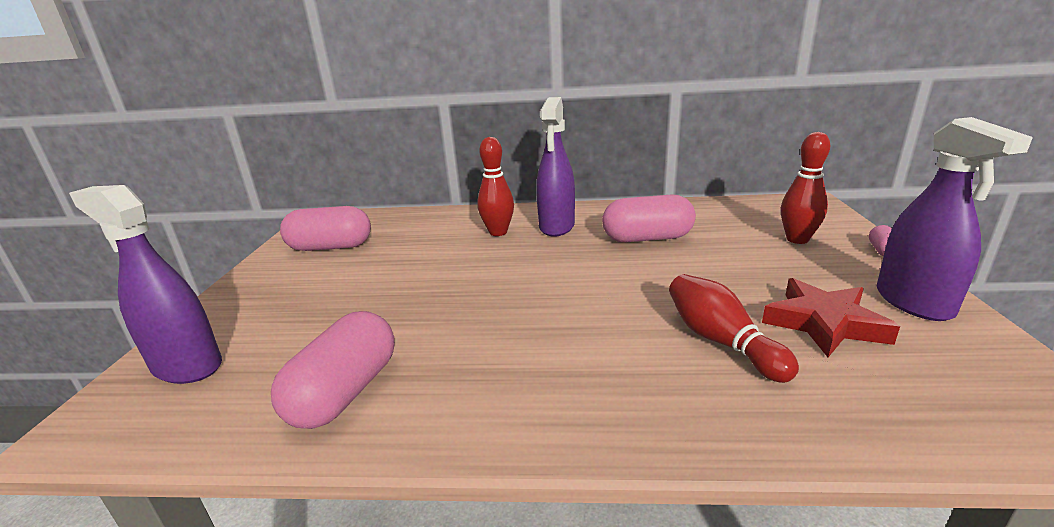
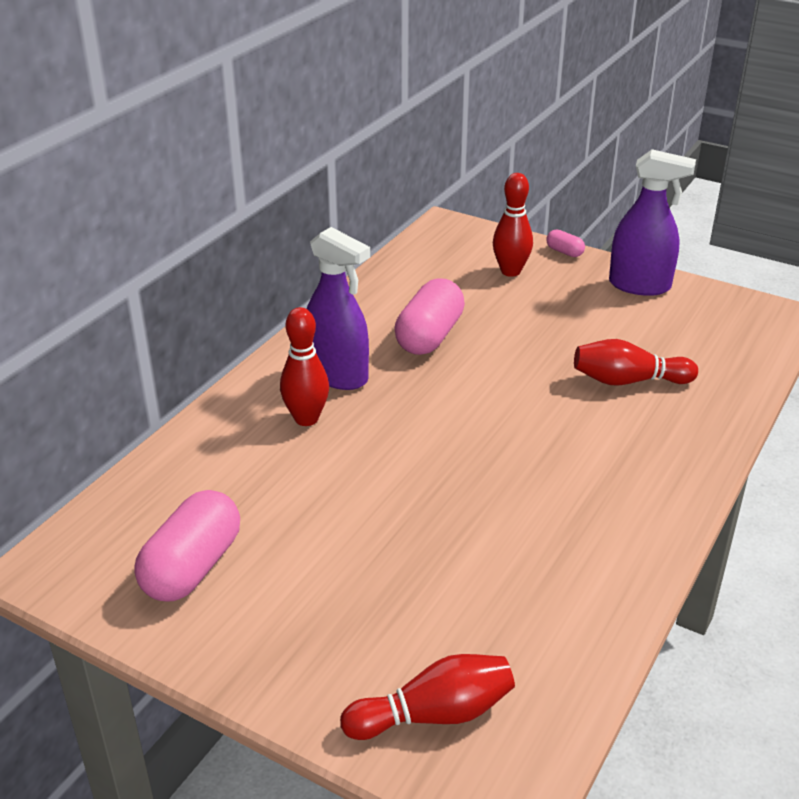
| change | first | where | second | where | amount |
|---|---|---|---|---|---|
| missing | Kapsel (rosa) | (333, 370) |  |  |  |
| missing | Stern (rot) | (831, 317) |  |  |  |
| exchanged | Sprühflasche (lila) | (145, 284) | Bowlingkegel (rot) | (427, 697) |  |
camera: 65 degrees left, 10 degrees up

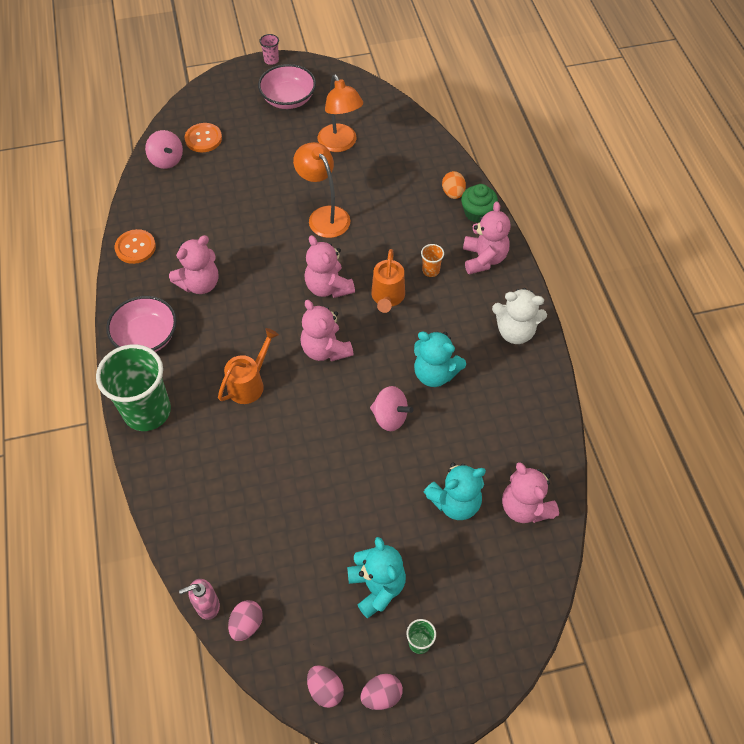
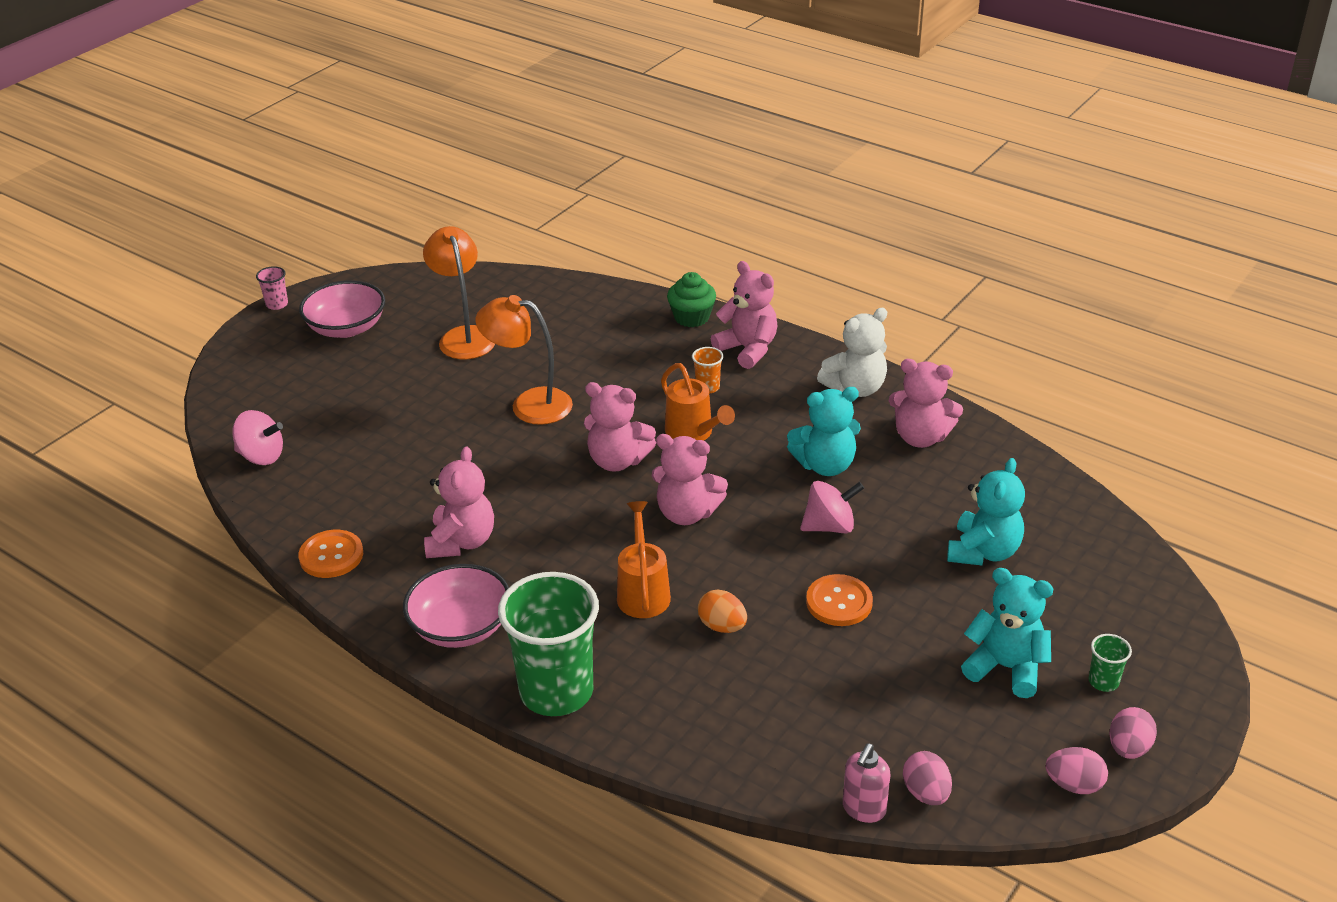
| change | first | where | second | where | amount |
|---|---|---|---|---|---|
| relocated | Knopf (orange) | (203, 137) |  | (839, 600) |  |
| relocated | Ei (orange) | (454, 185) |  | (722, 611) |  |
| relocated | Teddybär (rosa) | (530, 492) |  | (926, 403) |  |
| spun | Lampe (orange) | (340, 113) |  | (459, 292) | 135 degrees counterclockwise |
camera: 40 degrees left, 20 degrees down

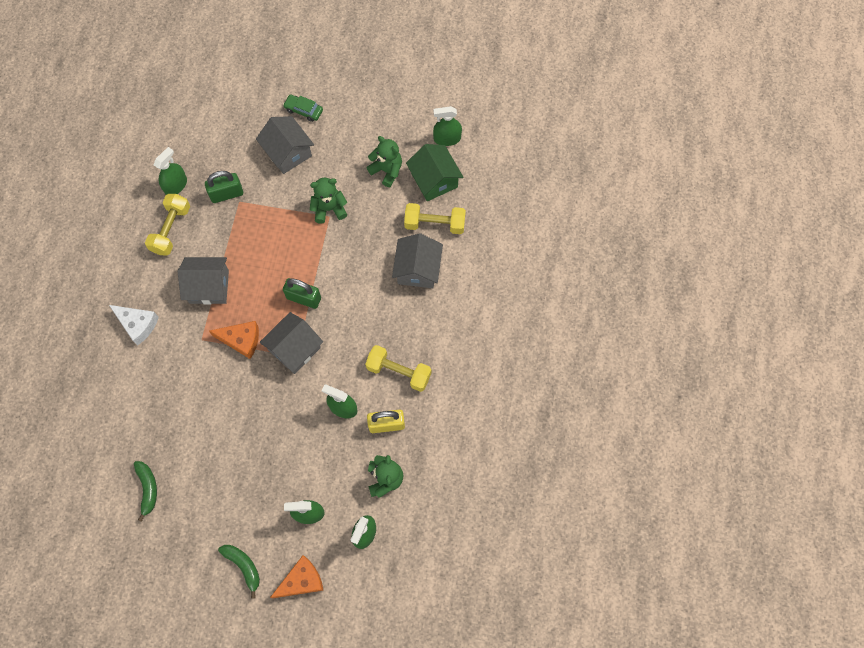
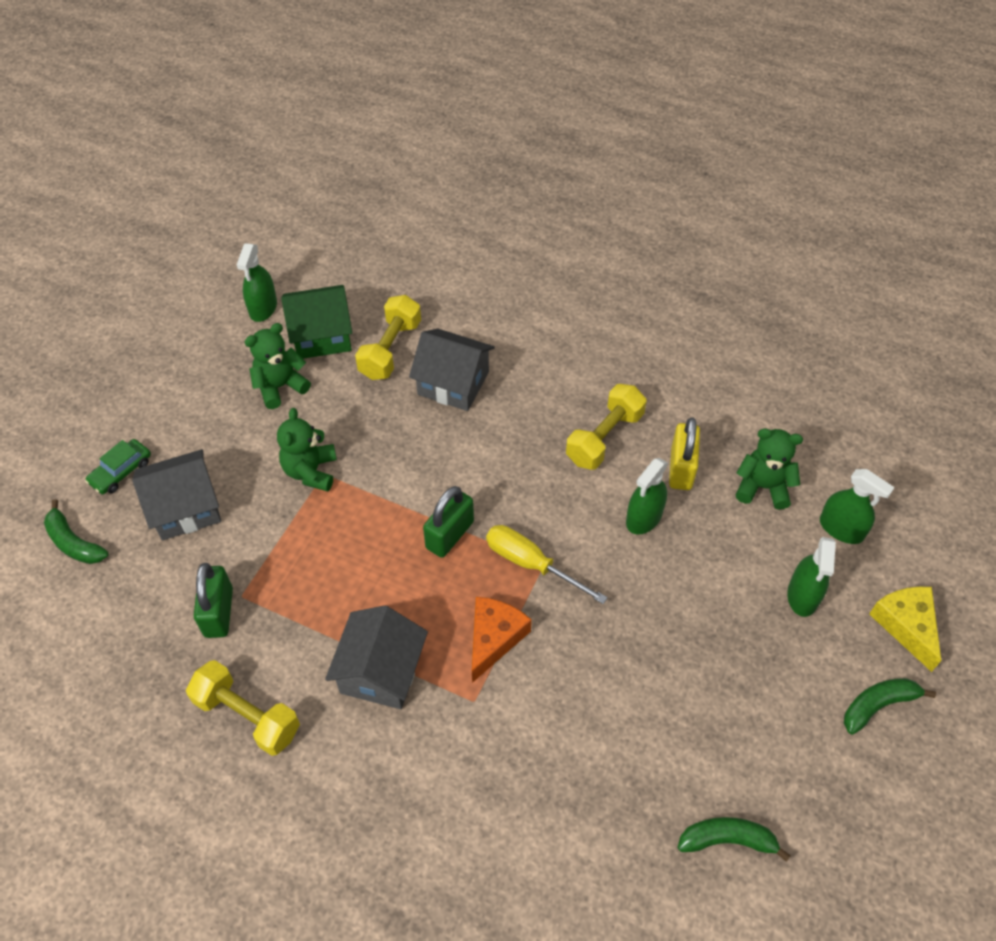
| change | first | where | second | where | amount |
|---|---|---|---|---|---|
| missing | Käse (weiß) | (134, 325) |  |  |  |
| missing | Sprühflasche (grün) | (170, 171) |  |  |  |
| appeared |  |  | Banane (grün) | (76, 531) |  |
| exchanged | Haus (grau) | (291, 343) | Schraubenzieher (gelb) | (547, 564) |  |
| colour | Käse (orange) | (296, 576) | Käse (gelb) | (905, 629) |  |
camera: 75 degrees left, 15 degrees down

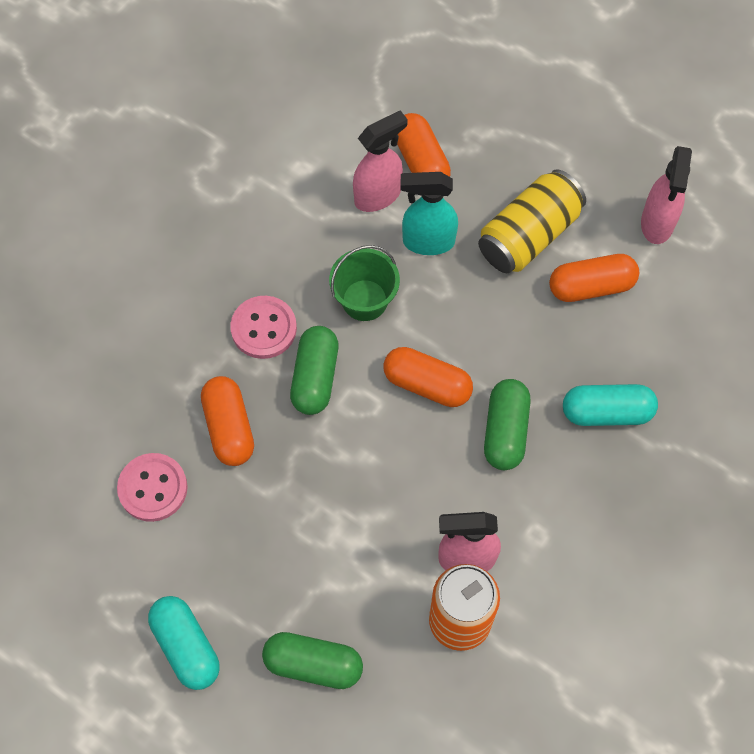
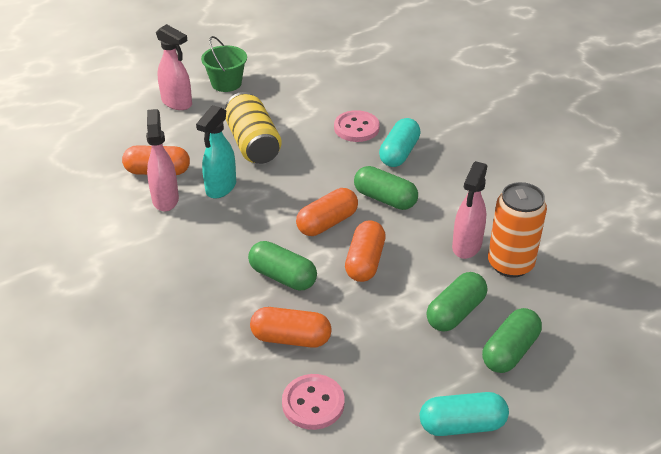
| change | first | where | second | where | amount |
|---|---|---|---|---|---|
| appeared |  |  | Kapsel (grün) | (457, 302) |  |
| relocated | Knopf (rosa) | (263, 327) |  | (357, 126) |  |
| relocated | Eimer (grün) | (364, 283) |  | (224, 64) |  |
| relocated | Kapsel (orange) | (594, 278) |  | (365, 251) |  |
| relocated | Sprühflasche (rosa) | (666, 195) |  | (174, 67) |  |
camera: 65 degrees left, 25 degrees down

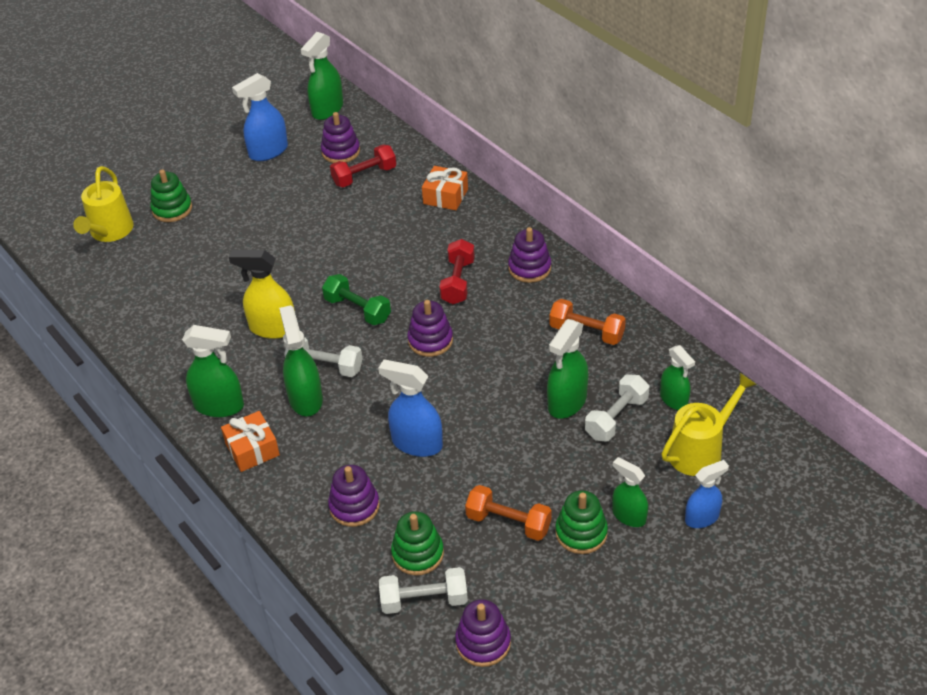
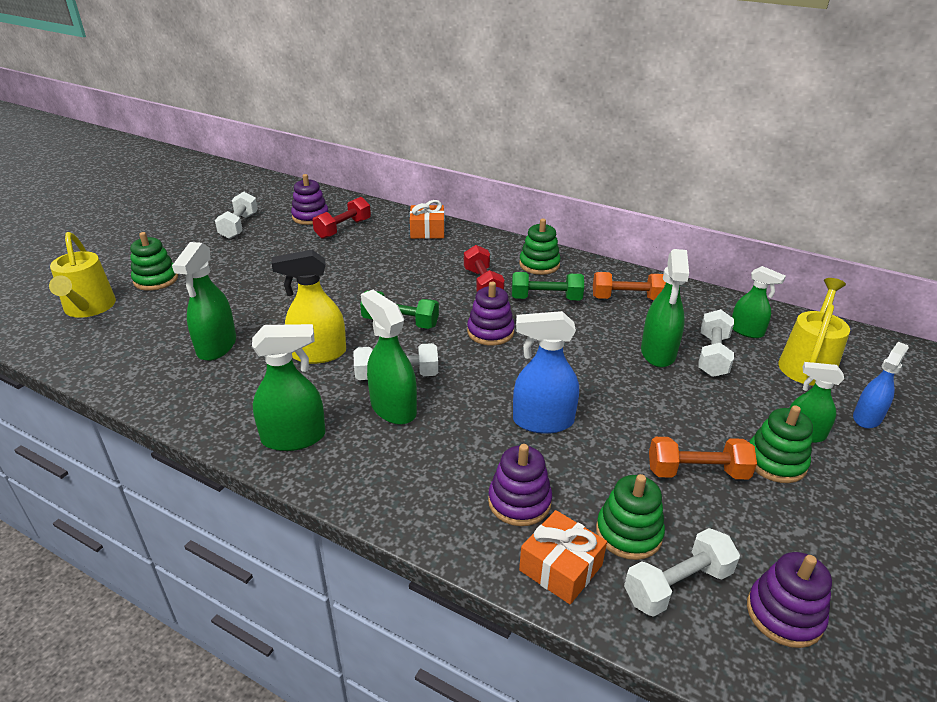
| change | first | where | second | where | amount |
|---|---|---|---|---|---|
| appeared |  |  | Hantel (grün) | (548, 286) |  |
| relocated | Geschenk (orange) | (250, 441) |  | (563, 557) |  |
| relocated | Sprühflasche (grün) | (322, 76) |  | (204, 301) |  |
| exchanged | Sprühflasche (blau) | (260, 117) | Hantel (weiß) | (236, 215) |  |
| colour | Stapelspielzeug (lila) | (529, 255) | Stapelspielzeug (grün) | (540, 247) |  |
camera: 25 degrees left, 10 degrees down

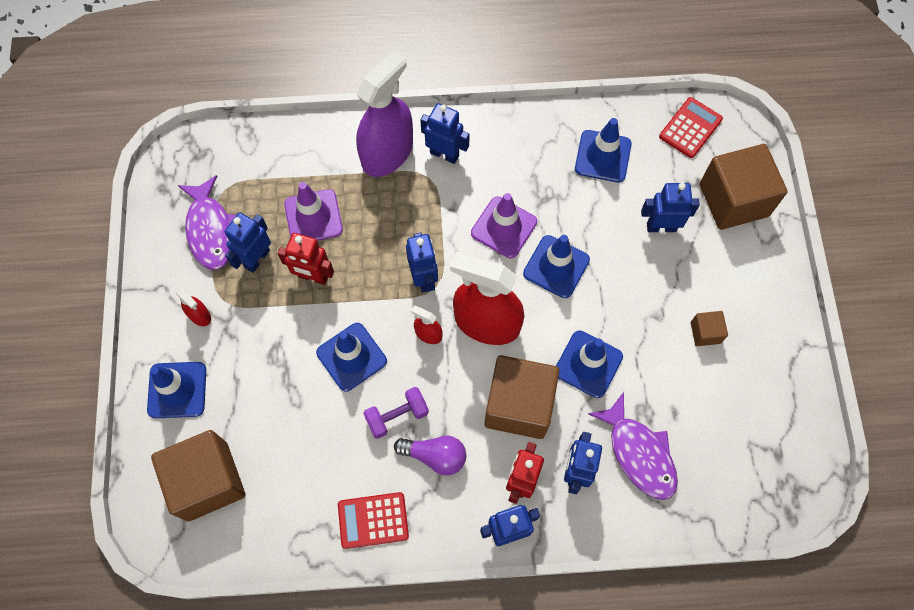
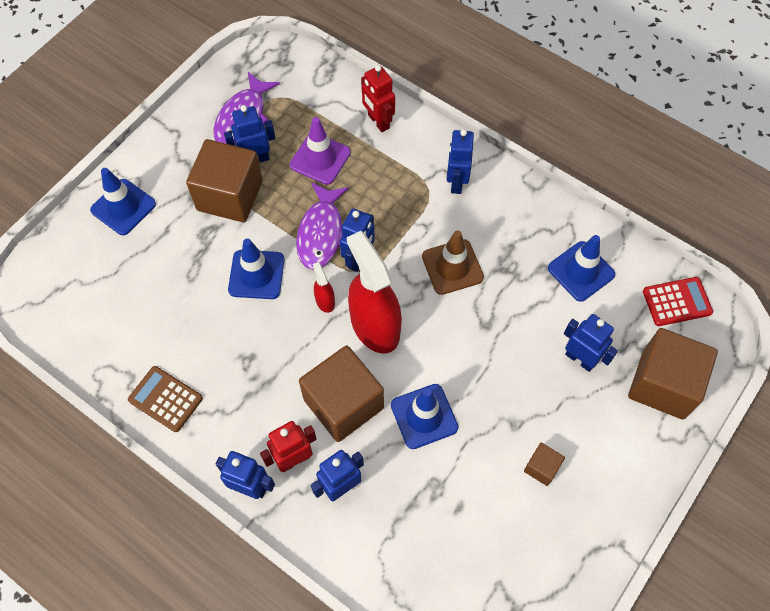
| change | first | where | second | where | amount |
|---|---|---|---|---|---|
| missing | Sprühflasche (rot) | (193, 307) |  |  |  |
| missing | Sprühflasche (lila) | (384, 113) |  |  |  |
| missing | Hantel (lila) | (396, 413) |  |  |  |
| missing | Glühbirne (lila) | (430, 456) |  |  |  |
| missing | Leitkegel (blau) | (556, 266) |  |  |  |
| relocated | Kubus (braun) | (198, 475) |  | (224, 180) |  |
| relocated | Roboter (rot) | (306, 259) |  | (378, 98) |  |
| relocated | Fisch (lila) | (633, 446) |  | (322, 226) |  |
| colour | Taschenrechner (rot) | (373, 520) | Taschenrechner (braun) | (165, 399) |  |
| colour | Leitkegel (lila) | (504, 225) | Leitkegel (braun) | (453, 262) |  |
| spun | Roboter (blau) | (445, 133) |  | (460, 161) | 150 degrees counterclockwise |
camera: 40 degrees right, 5 degrees down

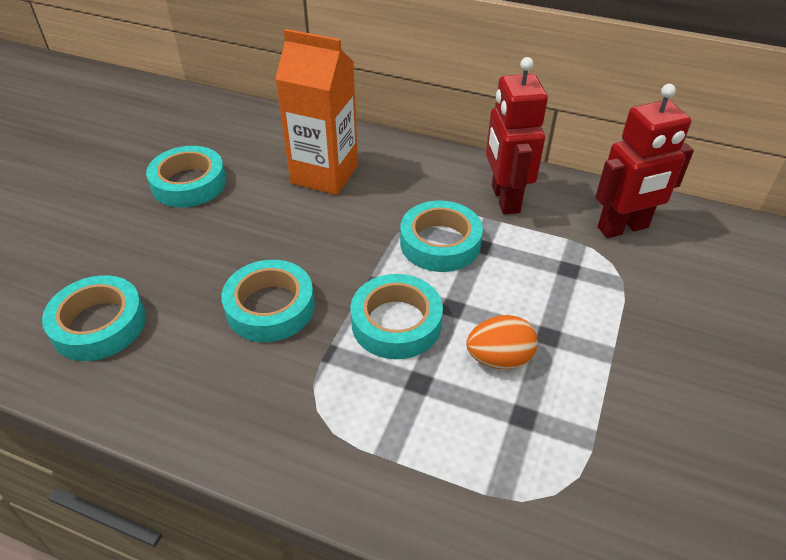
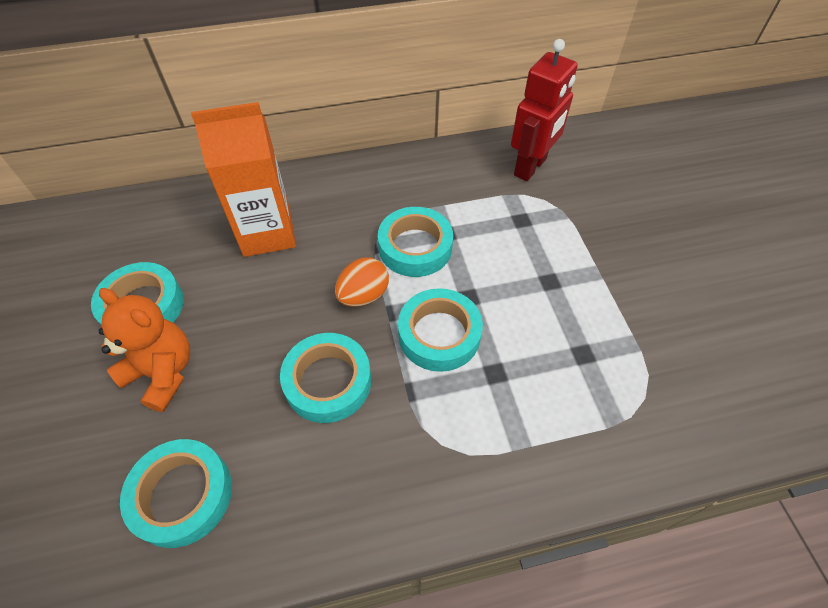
| change | first | where | second | where | amount |
|---|---|---|---|---|---|
| missing | Roboter (rot) | (517, 136) |  |  |  |
| appeared |  |  | Teddybär (orange) | (144, 350) |  |
| relocated | Ei (orange) | (502, 342) |  | (362, 282) |  |
camera: 35 degrees left, 10 degrees up

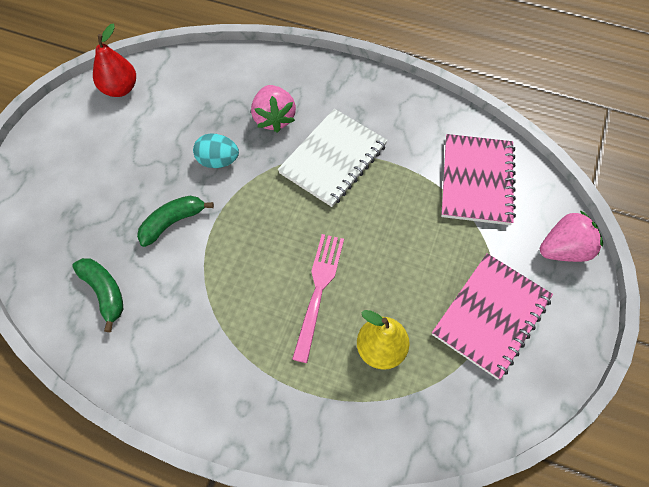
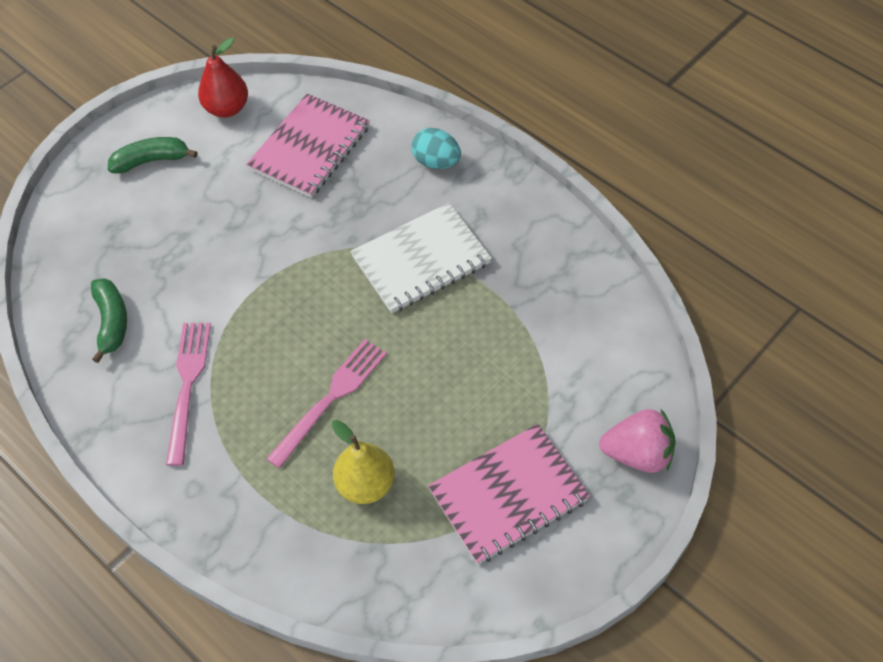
| change | first | where | second | where | amount |
|---|---|---|---|---|---|
| missing | Erdbeere (rosa) | (273, 109) |  |  |  |
| appeared |  |  | Gabel (rosa) | (188, 394) |  |
| relocated | Banane (grün) | (175, 221) |  | (153, 155) |  |
| relocated | Ei (türkis) | (216, 150) |  | (436, 148) |  |
| relocated | Notizbuch (rosa) | (478, 179) |  | (308, 146) |  |
camera: 25 degrees right, 5 degrees down

